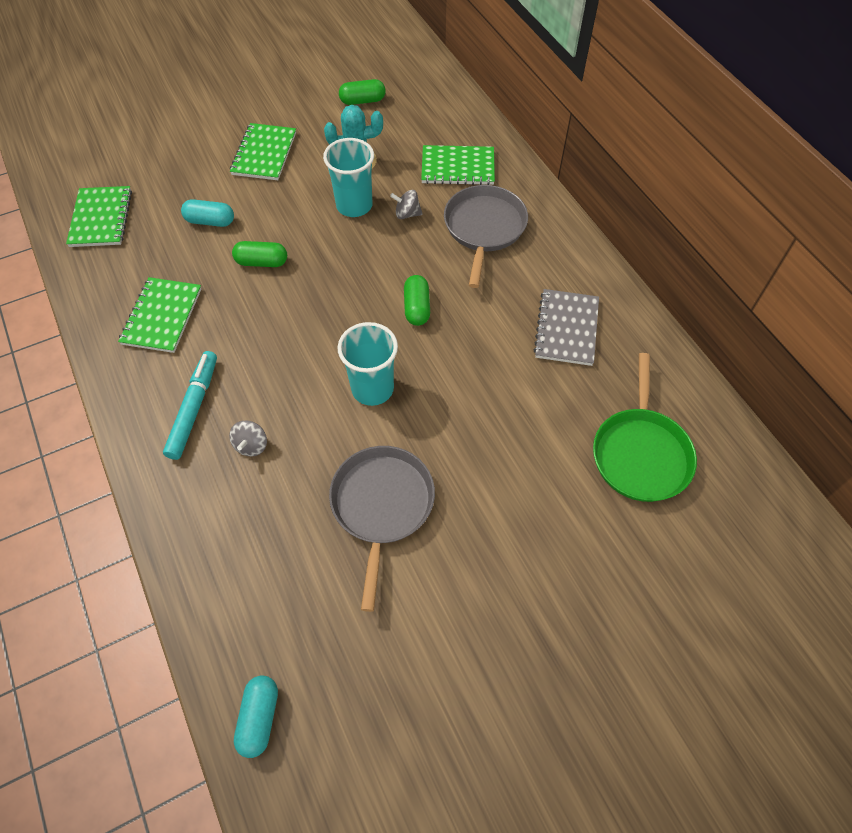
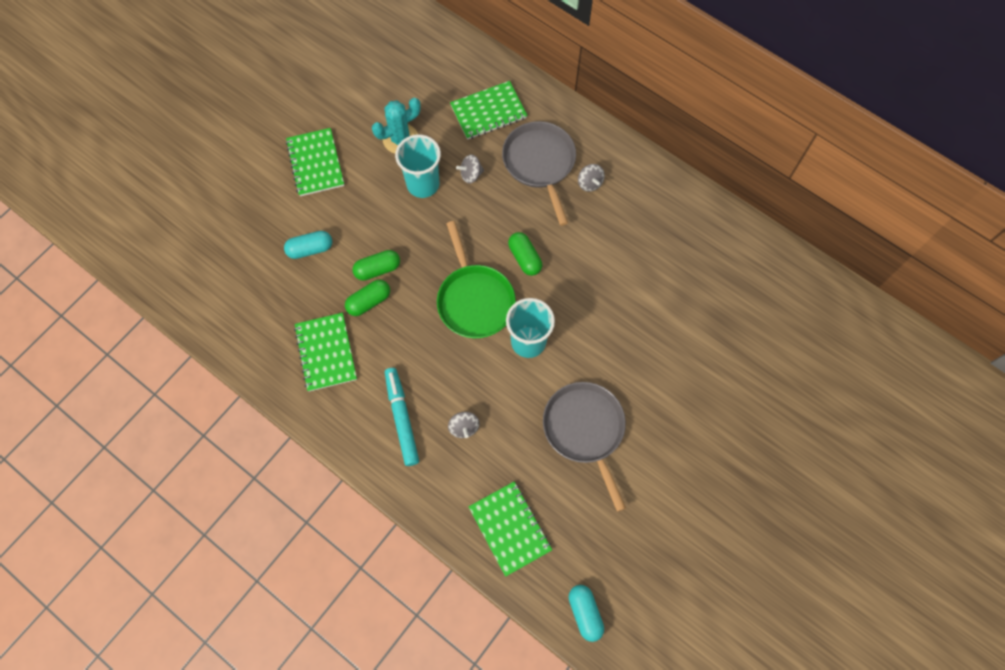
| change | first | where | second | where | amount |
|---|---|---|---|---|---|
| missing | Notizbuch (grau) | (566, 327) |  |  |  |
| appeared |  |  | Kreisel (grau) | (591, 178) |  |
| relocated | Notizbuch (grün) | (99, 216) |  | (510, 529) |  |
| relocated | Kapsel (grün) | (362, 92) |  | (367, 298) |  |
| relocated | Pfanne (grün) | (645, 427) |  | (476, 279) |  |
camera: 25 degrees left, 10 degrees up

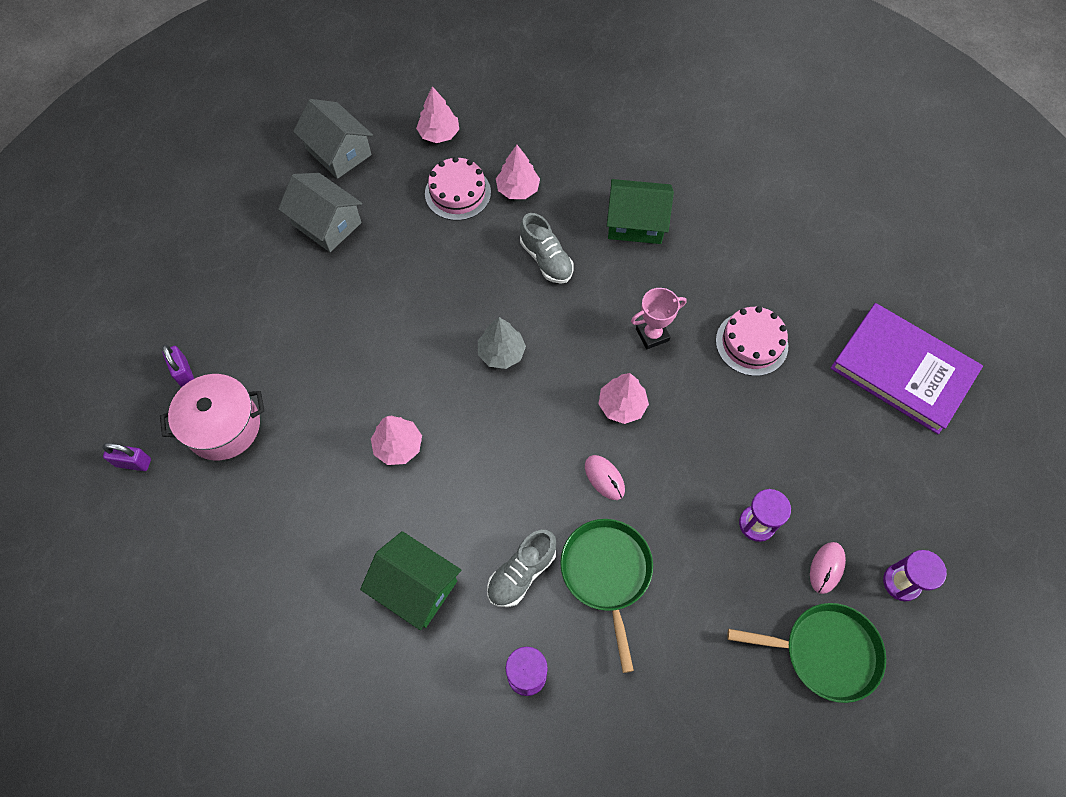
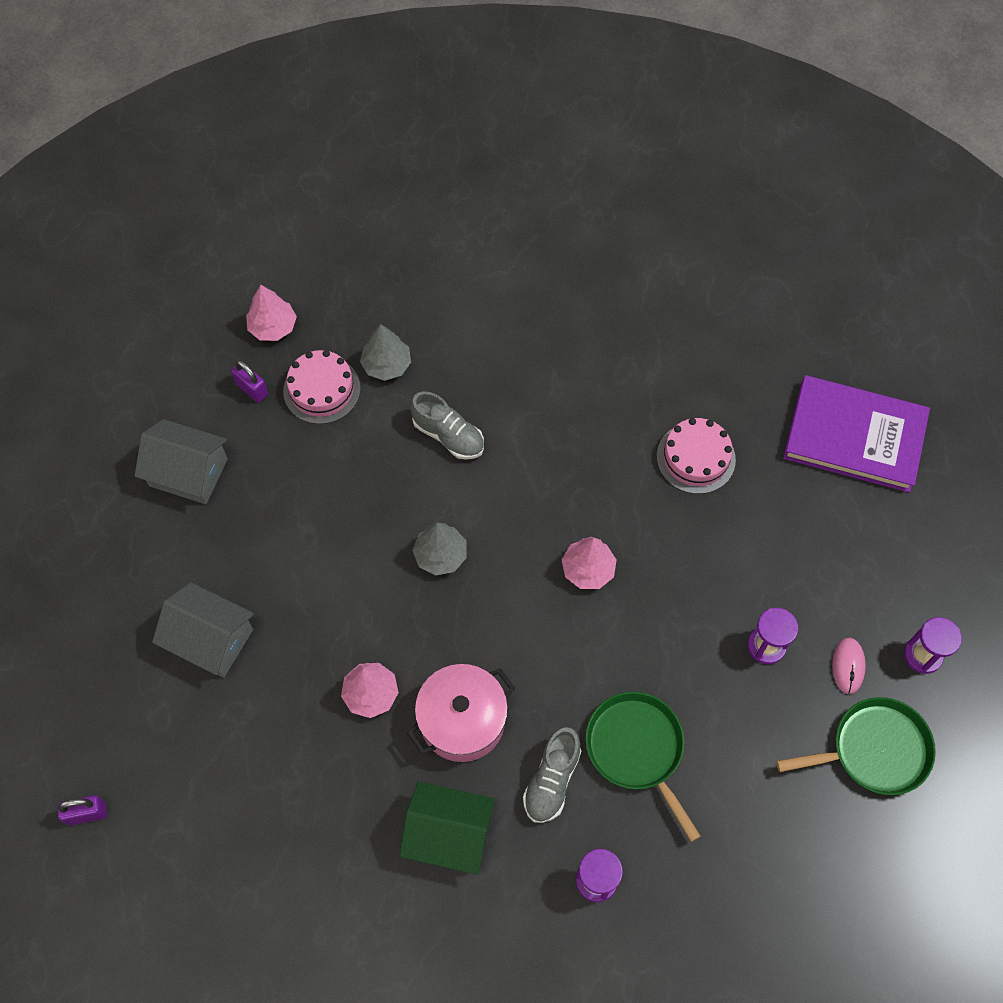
| change | first | where | second | where | amount |
|---|---|---|---|---|---|
| missing | Computermaus (rosa) | (605, 477) |  |  |  |
| missing | Haus (grün) | (640, 211) |  |  |  |
| missing | Pokal (rosa) | (659, 318) |  |  |  |
| relocated | Kochtopf (rosa) | (212, 417) |  | (461, 713) |  |
| relocated | Vorhängeschloss (lila) | (178, 366) |  | (249, 381) |  |
| relocated | Haus (grau) | (333, 139) |  | (203, 630) |  |
| colour | Baum (rosa) | (518, 172) | Baum (grau) | (385, 352) |  |
camera: 20 degrees left, 0 degrees up

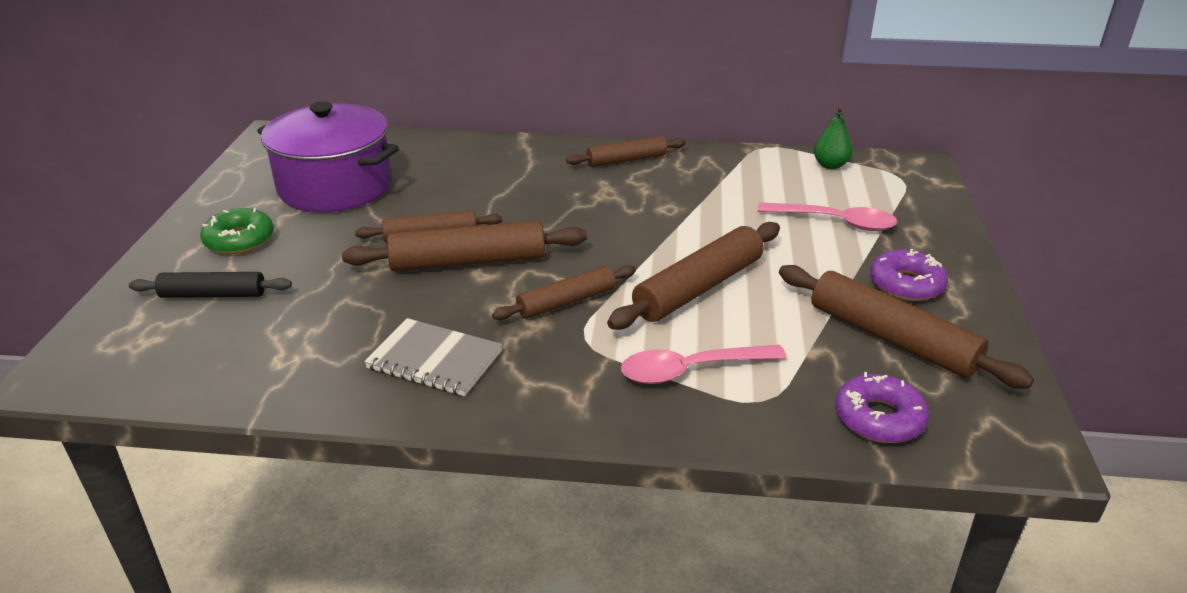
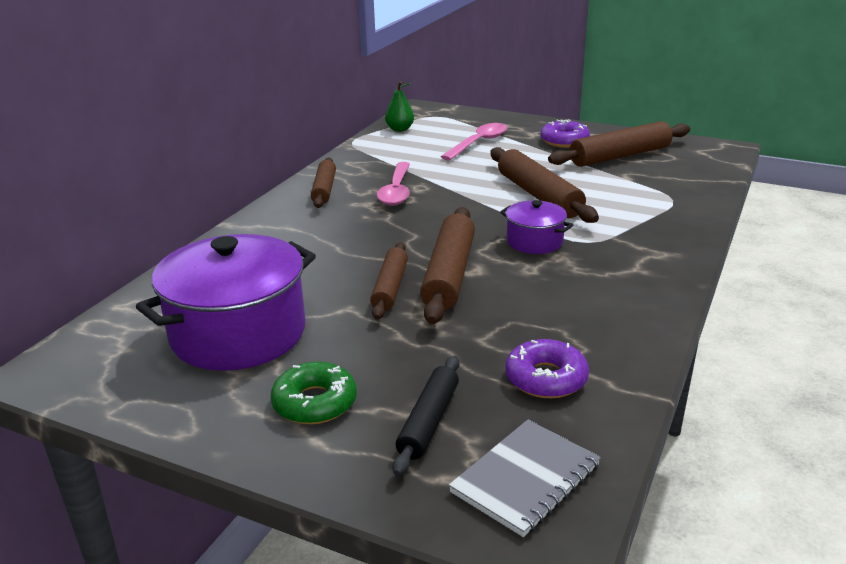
| change | first | where | second | where | amount |
|---|---|---|---|---|---|
| relocated | Notizbuch (grau) | (433, 357) |  | (525, 478) |  |
| relocated | Löffel (rosa) | (704, 364) |  | (393, 183) |  |
| relocated | Donut (lila) | (882, 407) |  | (547, 368) |  |
| exchanged | Nudelholz (braun) | (564, 292) | Kochtopf (lila) | (536, 227) |  |
camera: 70 degrees left, 5 degrees down

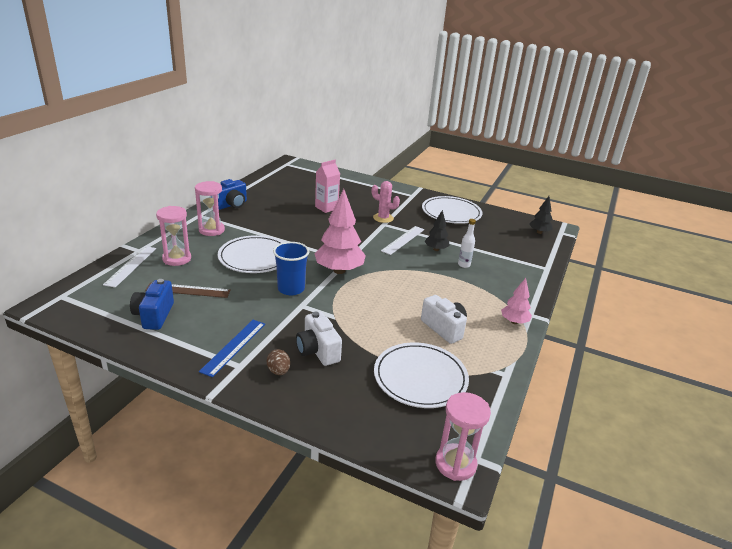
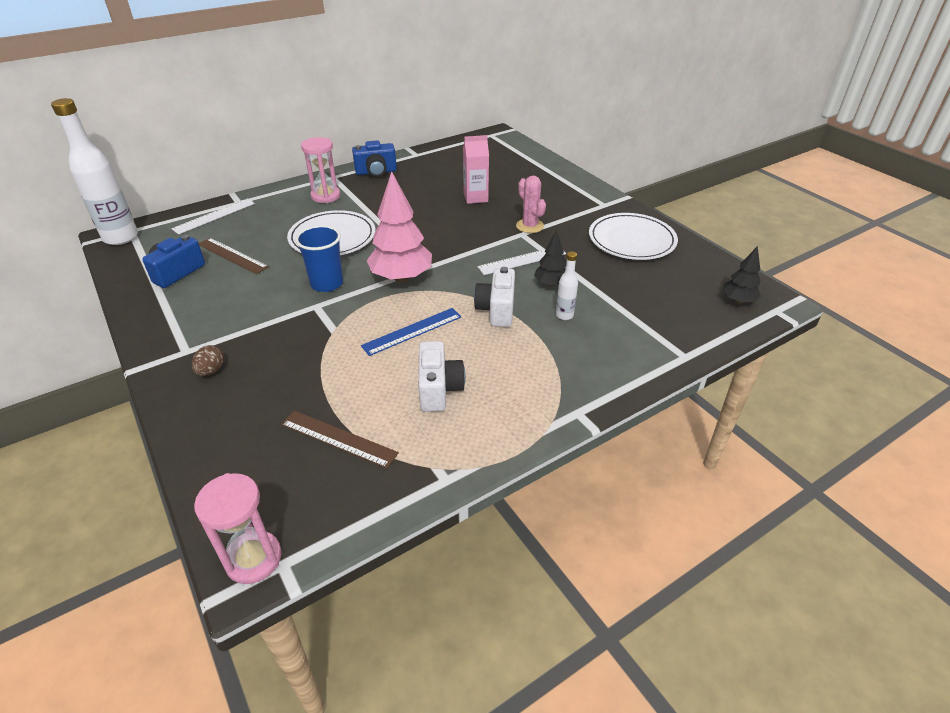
| change | first | where | second | where | amount |
|---|---|---|---|---|---|
| missing | Sanduhr (rosa) | (173, 236) |  |  |  |
| missing | Baum (rosa) | (516, 301) |  |  |  |
| appeared |  |  | Flasche (weiß) | (94, 171) |  |
| relocated | Lineal (blau) | (232, 348) |  | (411, 332) |  |
| relocated | Kamera (weiß) | (319, 339) |  | (494, 297) |  |
| exchanged | Teller (weiß) | (421, 375) | Lineal (braun) | (340, 439) |  |
camera: 35 degrees right, 10 degrees up

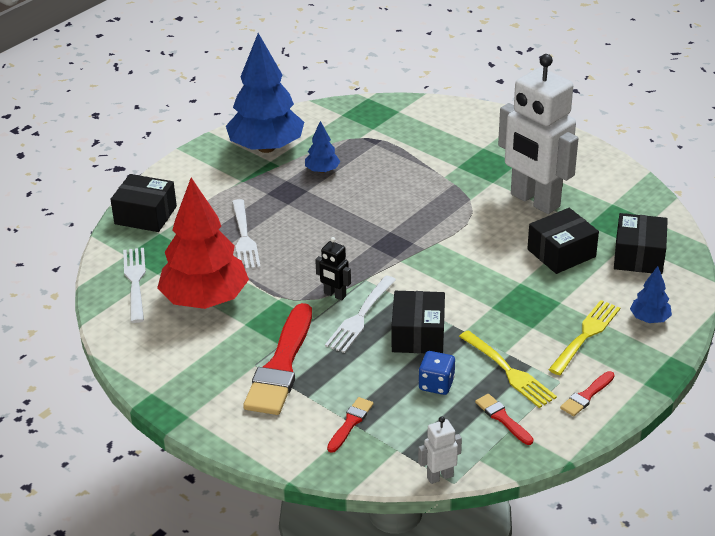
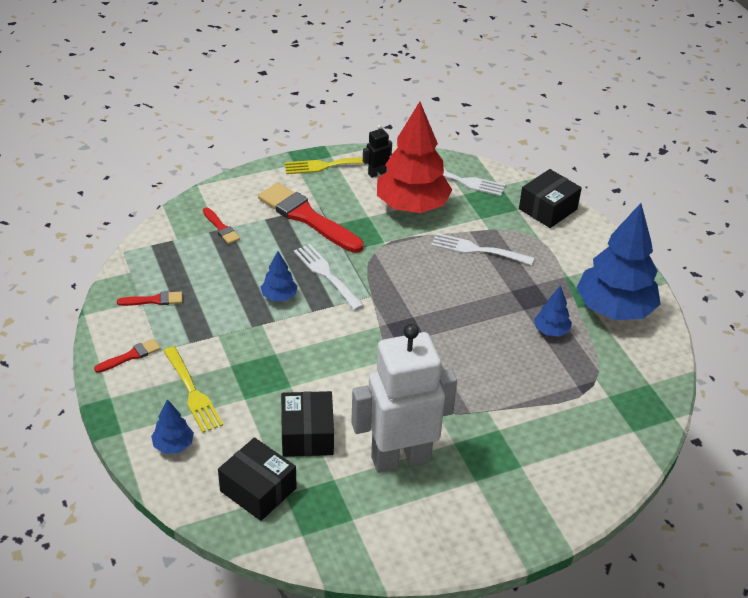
| change | first | where | second | where | amount |
|---|---|---|---|---|---|
| missing | Roboter (weiß) | (440, 450) |  |  |  |
| missing | Spielwürfel (blau) | (437, 373) |  |  |  |
| relocated | Roboter (schwarz) | (333, 268) |  | (377, 151) |  |
| relocated | Gabel (gelb) | (508, 369) |  | (326, 165) |  |
| exchanged | Schachtel (schwarz) | (418, 322) | Baum (blau) | (279, 276) |  |
| spun | Pinsel (rot) | (587, 393) |  | (127, 356) | 75 degrees clockwise |
camera: 115 degrees right, 5 degrees up

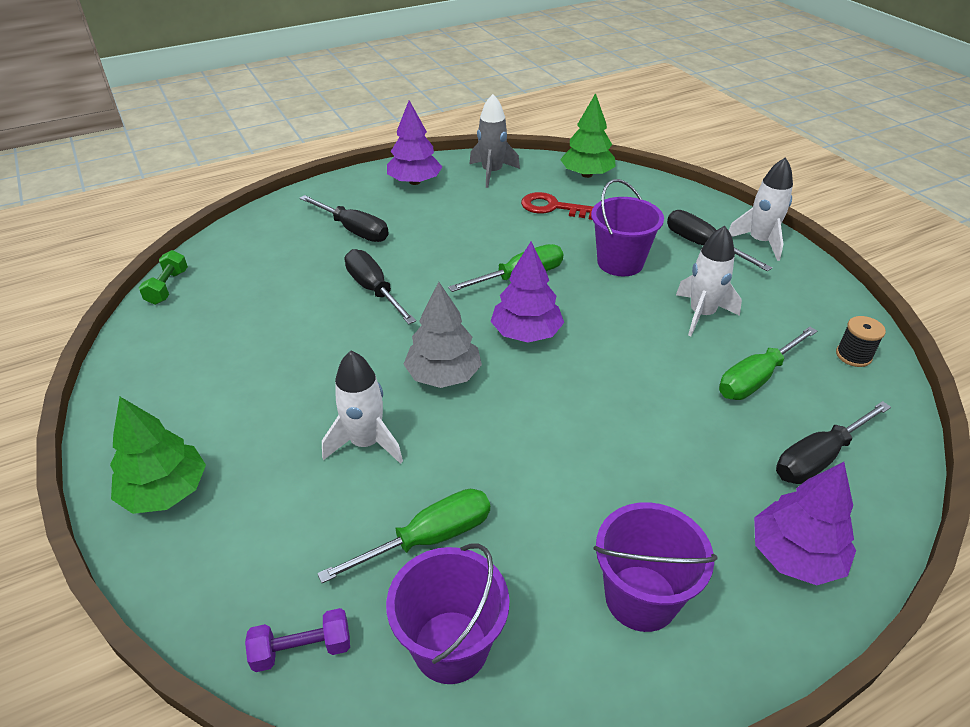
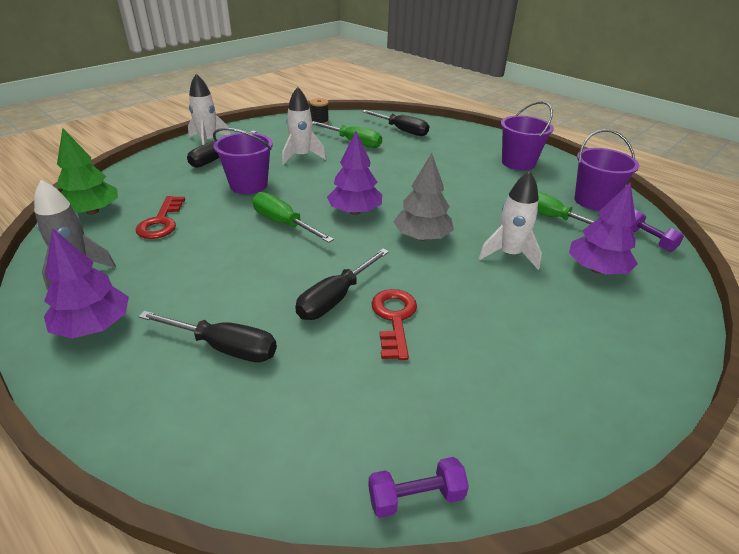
| change | first | where | second | where | amount |
|---|---|---|---|---|---|
| missing | Baum (grün) | (158, 455) |  |  |  |
| appeared |  |  | Schlüssel (rot) | (394, 324) |  |
| relocated | Baum (lila) | (805, 523) |  | (603, 228) |  |
| colour | Hantel (grün) | (163, 277) | Hantel (lila) | (418, 487) |  |
| spun | Schraubenzieher (schwarz) | (344, 218) |  | (207, 336) | 90 degrees clockwise |
camera: 110 degrees left, 5 degrees down

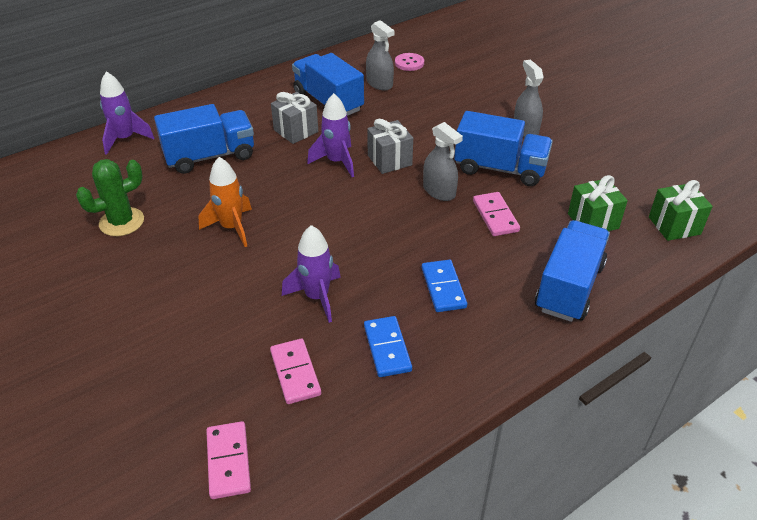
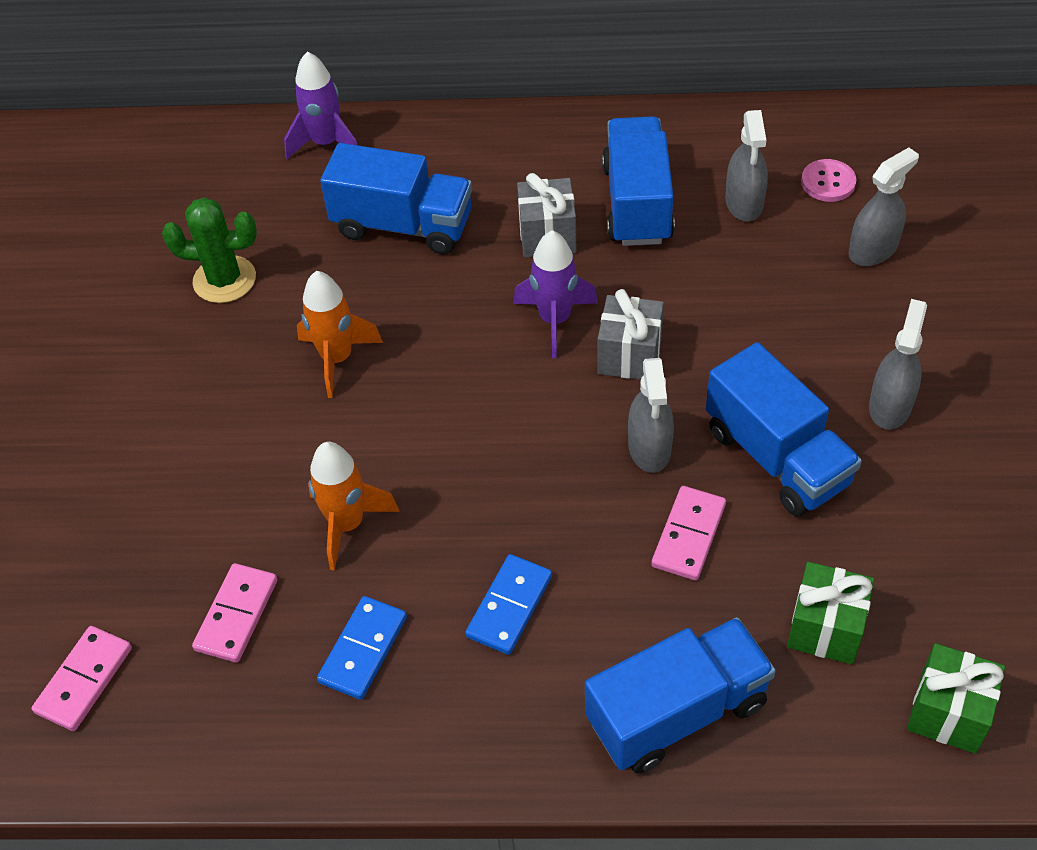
| change | first | where | second | where | amount |
|---|---|---|---|---|---|
| appeared |  |  | Sprühflasche (grau) | (883, 206) |  |
| colour | Rakete (lila) | (311, 274) | Rakete (orange) | (354, 506) |  |
camera: 40 degrees right, 10 degrees up

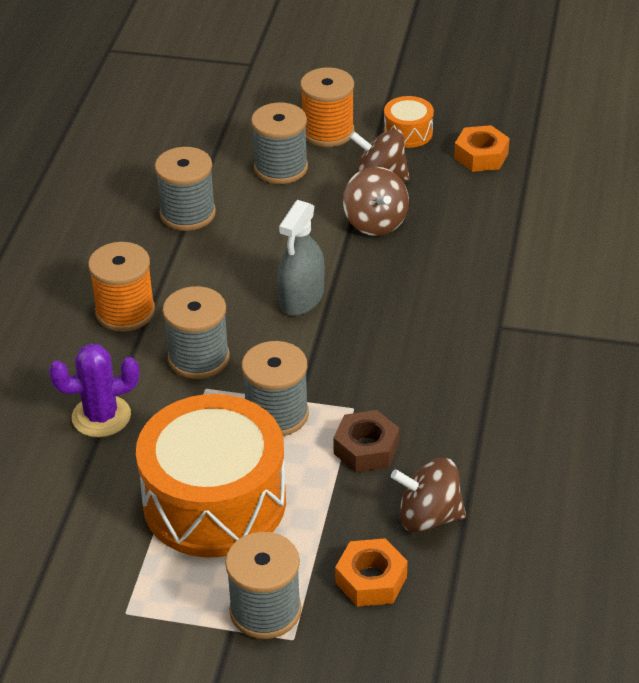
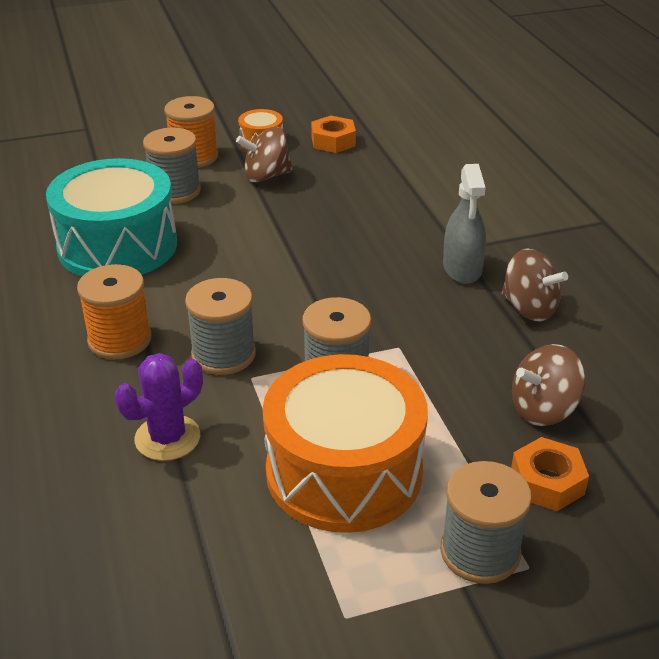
| change | first | where | second | where | amount |
|---|---|---|---|---|---|
| missing | Sechskantmutter (braun) | (366, 441) |  |  |  |
| relocated | Sprühflasche (grau) | (301, 258) |  | (464, 224) |  |
| relocated | Kreisel (braun) | (376, 201) |  | (534, 285) |  |
| exchanged | Garnrolle (grau) | (185, 189) | Trommel (türkis) | (111, 217) |  |
camera: 30 degrees left, 5 degrees down

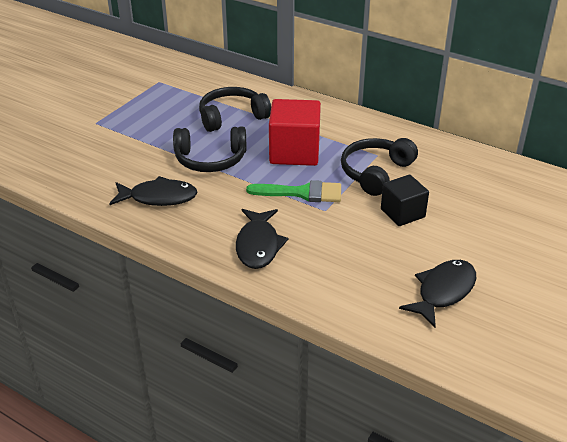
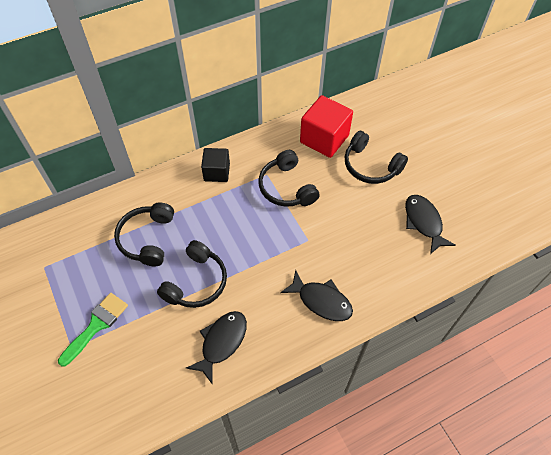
| change | first | where | second | where | amount |
|---|---|---|---|---|---|
| appeared |  |  | Kopfhörer (schwarz) | (376, 157) |  |
| relocated | Pinsel (grün) | (293, 191) |  | (93, 330) |  |
| relocated | Kubus (rot) | (295, 132) |  | (326, 126) |  |
| relocated | Kubus (schwarz) | (405, 200) |  | (215, 165) |  |
camera: 60 degrees left, 20 degrees up

